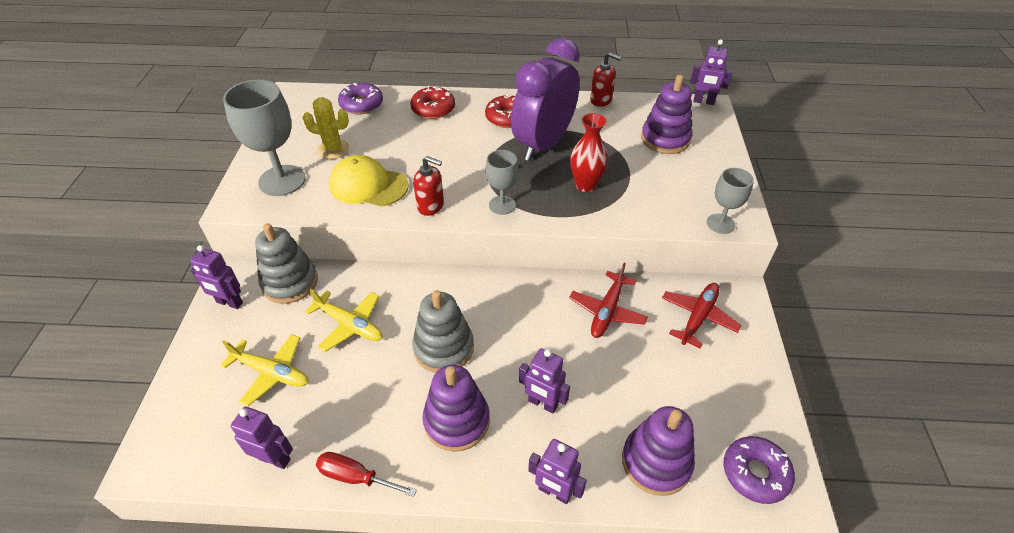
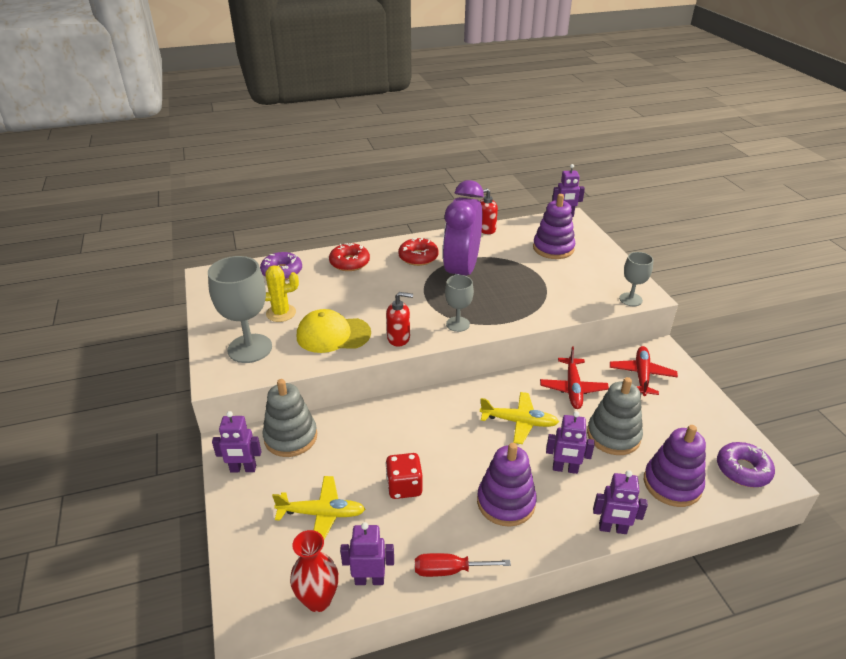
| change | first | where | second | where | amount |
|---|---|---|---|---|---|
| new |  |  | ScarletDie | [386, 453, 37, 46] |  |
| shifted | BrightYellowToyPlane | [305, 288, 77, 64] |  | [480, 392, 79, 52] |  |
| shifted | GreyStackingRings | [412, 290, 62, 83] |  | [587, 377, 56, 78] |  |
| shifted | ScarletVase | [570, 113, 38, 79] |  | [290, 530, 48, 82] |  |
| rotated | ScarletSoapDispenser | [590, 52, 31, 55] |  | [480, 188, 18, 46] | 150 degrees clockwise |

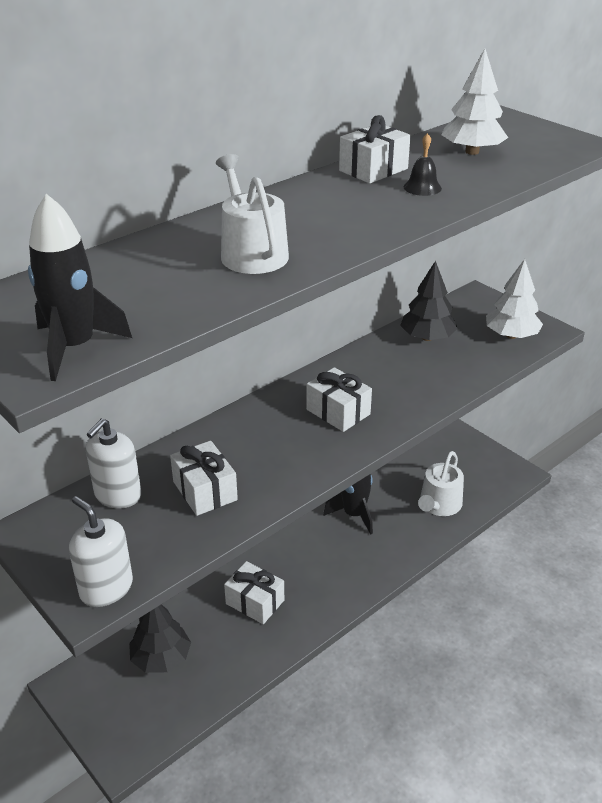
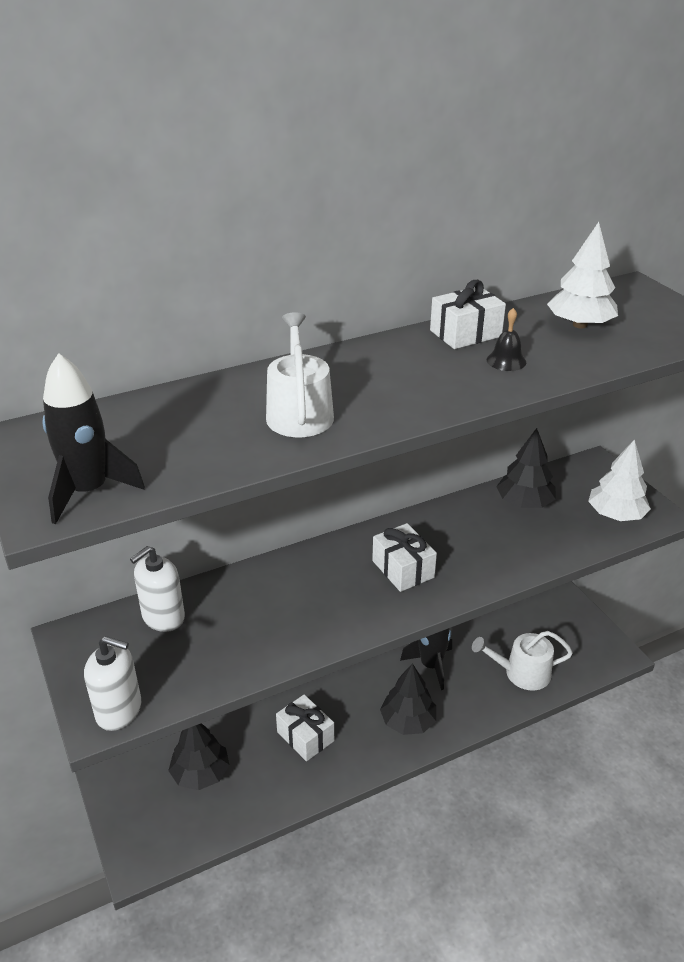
| change | first | where | second | where | amount |
|---|---|---|---|---|---|
| gone | PureWhitePresent | [170, 441, 68, 75] |  |  |  |
| new |  |  | BlackFirTree | [380, 663, 56, 72] |  |
| rotated | PureWhiteSoapDispenser | [69, 496, 64, 111] |  | [84, 636, 57, 95] | 135 degrees clockwise |
| rotated | PureWhiteWateringPot | [418, 451, 46, 65] |  | [472, 631, 101, 60] | 45 degrees clockwise |

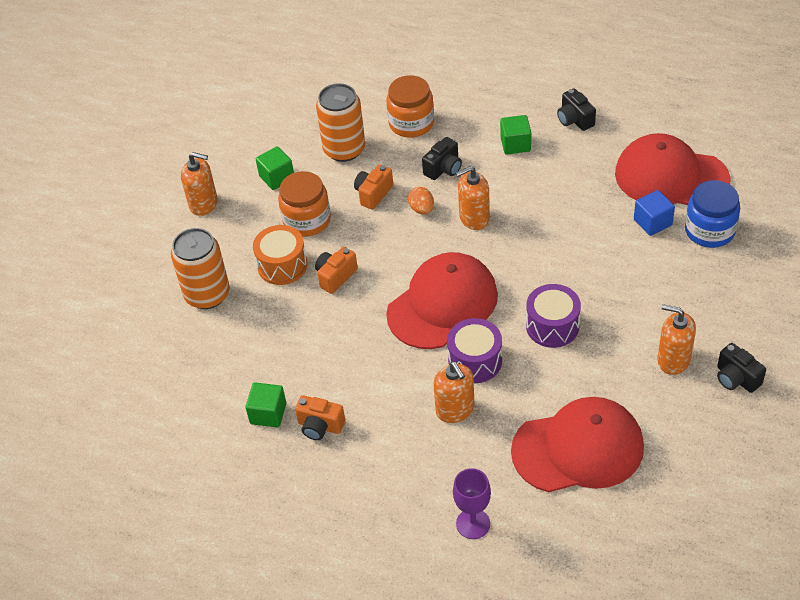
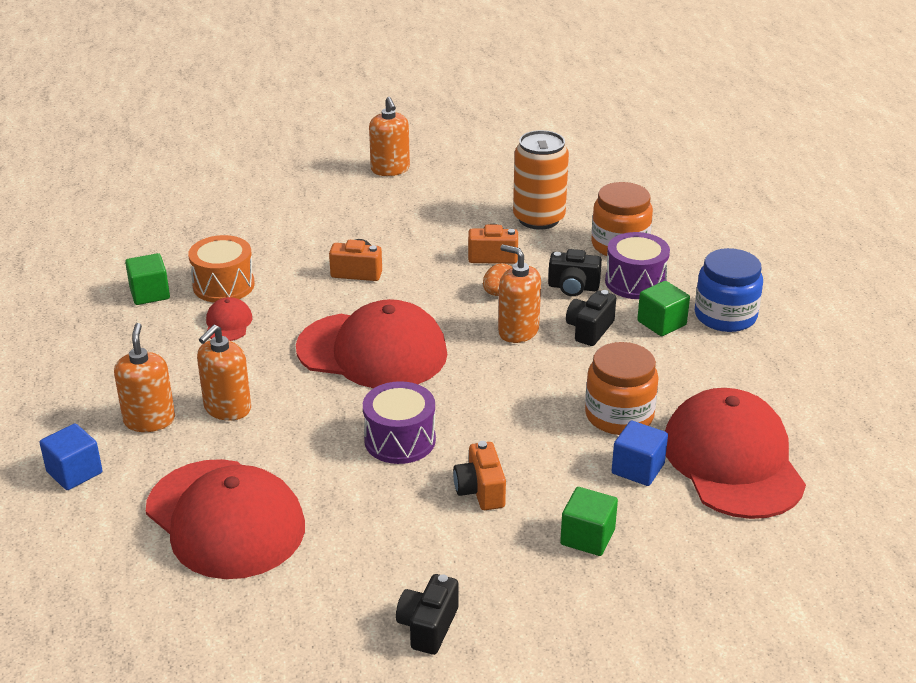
| change | first | where | second | where | amount |
|---|---|---|---|---|---|
| gone | OrangeColouredCan | [171, 228, 59, 81] |  |  |  |
| new |  |  | ScarletBaseballCap | [206, 297, 46, 44] |  |
| shifted | OrangeColouredDrum | [253, 225, 55, 60] |  | [188, 235, 67, 67] |  |
| shifted | GreenBlock | [256, 146, 38, 44] |  | [560, 487, 58, 69] |  |
| shifted | OrangeColouredJamJar | [278, 171, 53, 66] |  | [585, 342, 74, 93] |  |
| shifted | OrangeColouredCompactCamera | [295, 395, 50, 45] |  | [453, 441, 53, 69] |  |
| shifted | RoyalPurpleDrum | [447, 318, 55, 65] |  | [605, 232, 65, 67] |  |
| shifted | BlackCompactCamera | [557, 88, 39, 43] |  | [566, 290, 50, 56] |  |
| shifted | OrangeColouredSoapDispenser | [657, 304, 39, 71] |  | [114, 323, 61, 109] |  |
| shifted | CobaltJamJar | [685, 180, 55, 68] |  | [695, 248, 68, 84] |  |
| swapped | RoyalPurpleGoblet | [453, 468, 38, 71] | CobaltBlock | [40, 423, 62, 67] |  |

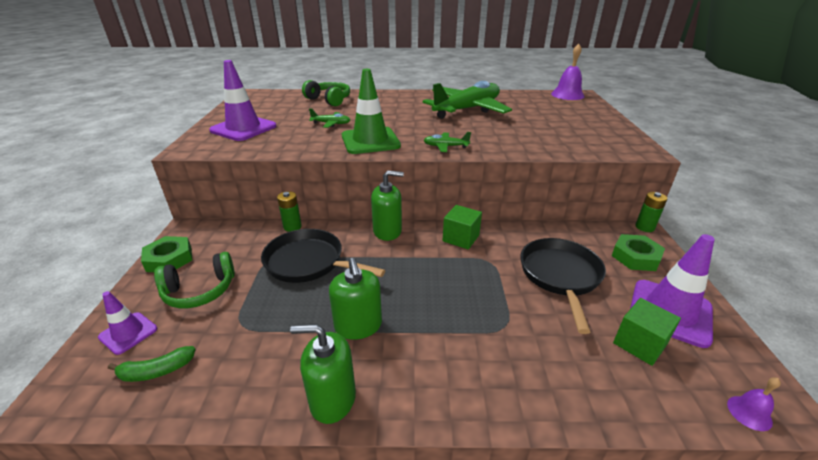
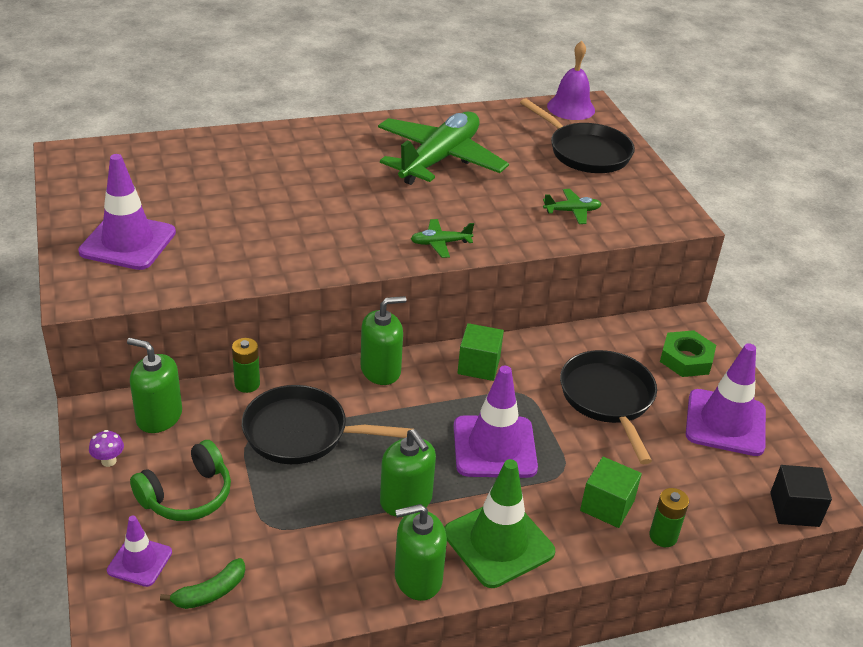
| change | first | where | second | where | amount |
|---|---|---|---|---|---|
| gone | GreenOverEarHeadphones | [302, 80, 48, 26] |  |  |  |
| new |  |  | GreenSoapDispenser | [127, 338, 55, 95] |  |
| new |  |  | RoyalPurpleRoadCone | [454, 366, 84, 112] |  |
| new |  |  | BlackPan | [520, 98, 115, 75] |  |
| shifted | GreenToyPlane | [309, 109, 41, 19] |  | [543, 189, 58, 35] |  |
| shifted | GreenRoadCone | [342, 69, 59, 85] |  | [444, 459, 111, 129] |  |
| shifted | GreenBlock | [613, 298, 68, 68] |  | [580, 457, 62, 71] |  |
| shifted | GreenBattery | [636, 192, 31, 40] |  | [649, 488, 40, 59] |  |
| swapped | GreenHexNut | [141, 236, 51, 36] | RoyalPurpleMushroom | [89, 430, 35, 37] |  |
| swapped | RoyalPurpleSchoolBell | [727, 377, 54, 54] | BlackBlock | [770, 465, 62, 62] |  |

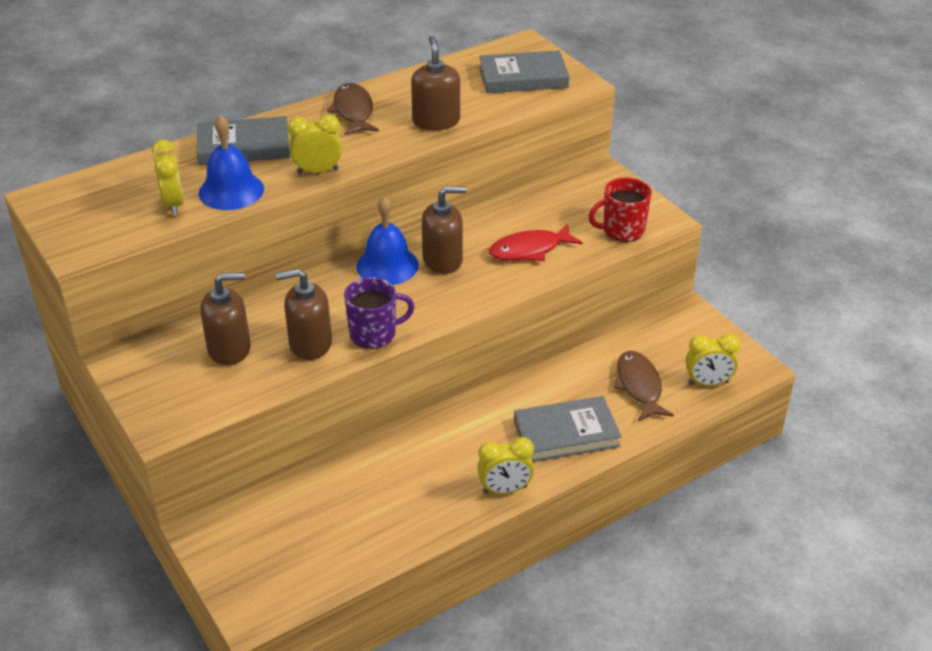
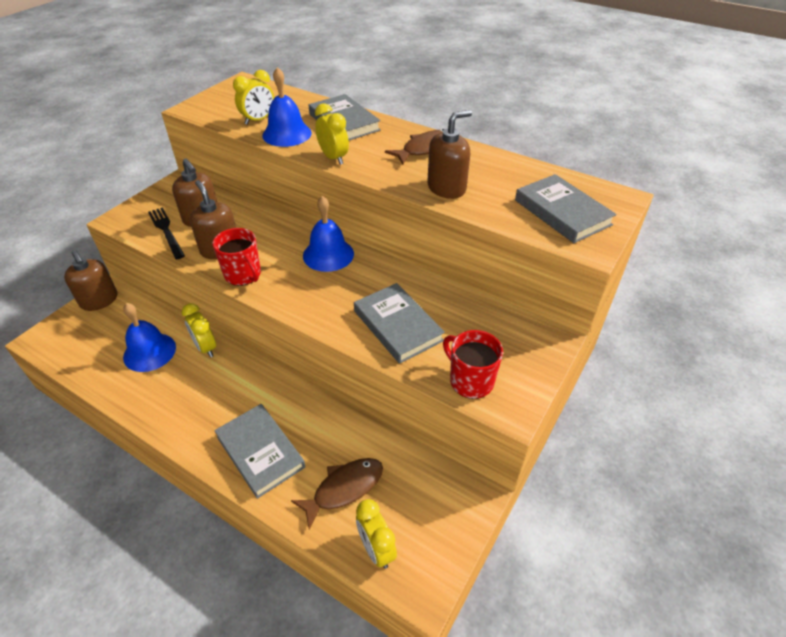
| change | first | where | second | where | amount |
|---|---|---|---|---|---|
| new |  |  | CobaltSchoolBell | [123, 303, 53, 69] |  |
| new |  |  | BlackFork | [148, 207, 37, 52] |  |
| shifted | BrownSoapDispenser | [422, 186, 44, 88] |  | [64, 250, 54, 61] |  |
| shifted | BrightYellowBedsideClock | [477, 437, 57, 57] |  | [182, 303, 34, 55] |  |
| swapped | ScarletToyFish | [489, 223, 94, 38] | GreyBook | [354, 283, 91, 81] |  |
| repainted | RoyalPurpleTeaMug | [344, 277, 71, 72] | ScarletTeaMug | [212, 228, 49, 58] |  |

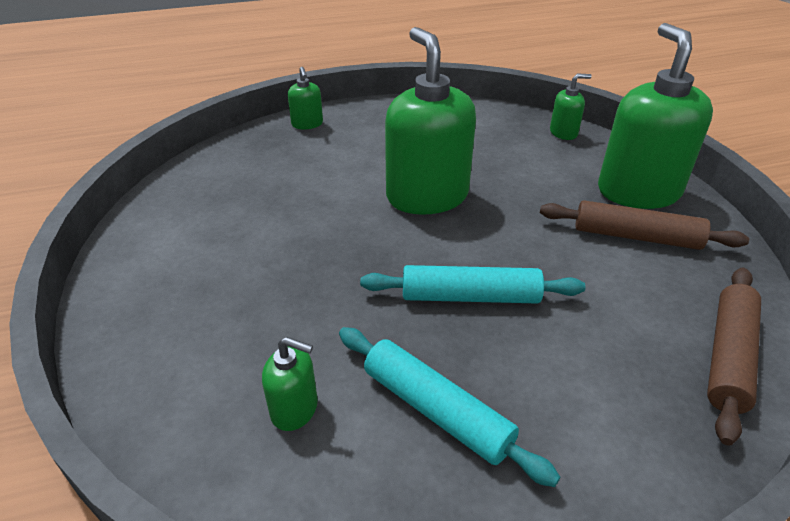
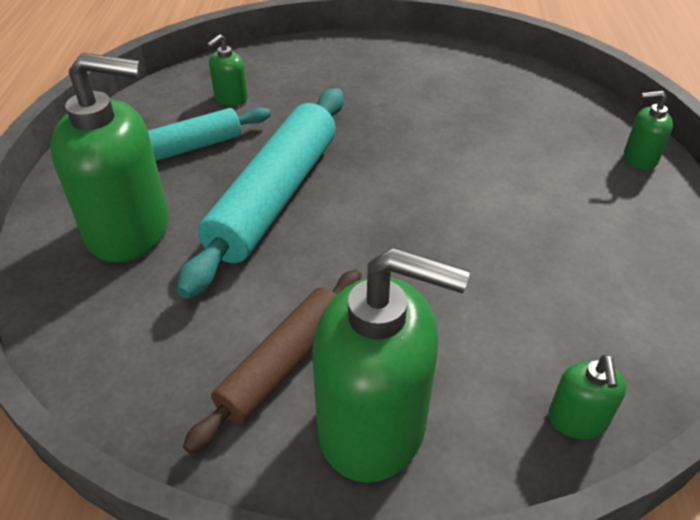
| change | first | where | second | where | amount |
|---|---|---|---|---|---|
| gone | BrownDoughRoller | [707, 267, 54, 179] |  |  |  |
| shifted | GreenSoapDispenser | [385, 27, 91, 188] |  | [50, 53, 119, 210] |  |
| scaled | TealDoughRoller | [360, 265, 225, 39] |  | [176, 88, 168, 211] | x1.60 |

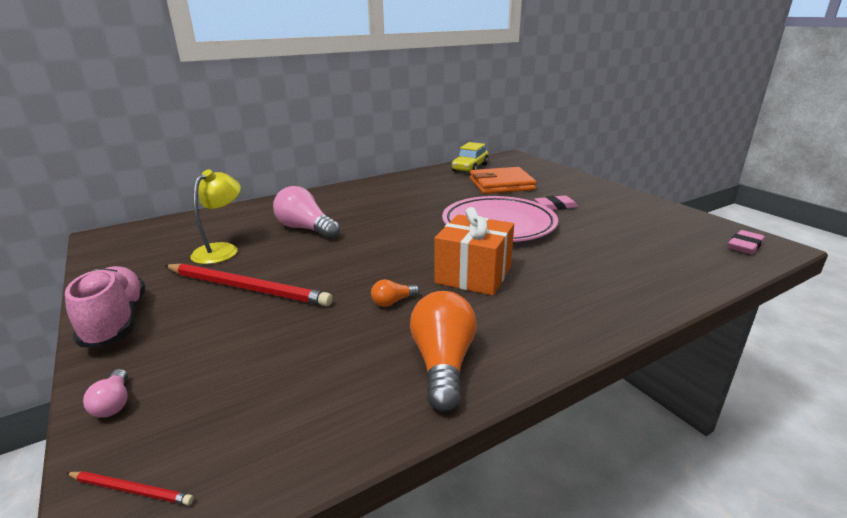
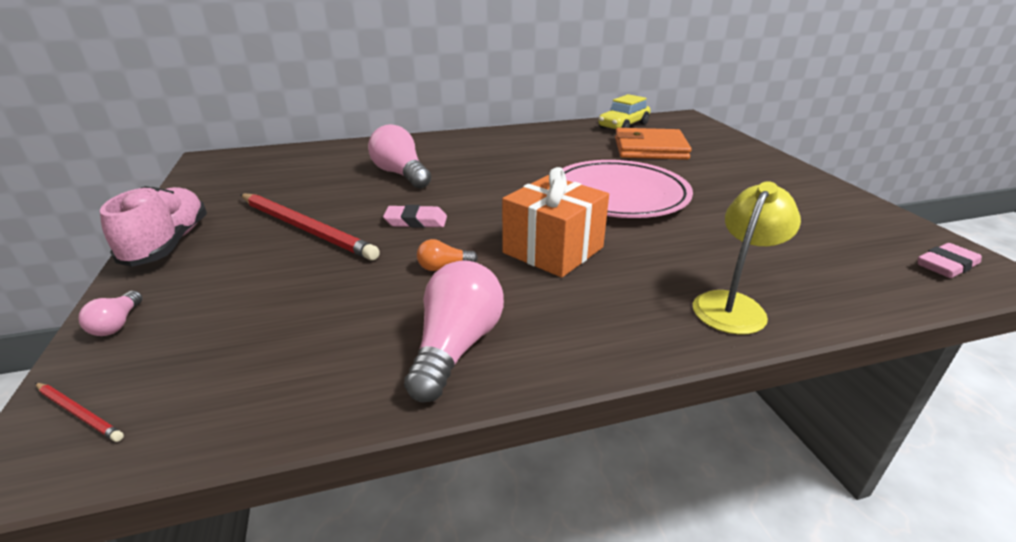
| change | first | where | second | where | amount |
|---|---|---|---|---|---|
| shifted | BrightYellowReadingLamp | [190, 170, 51, 94] |  | [693, 181, 108, 154] |  |
| shifted | PinkPencilEraser | [535, 195, 43, 15] |  | [383, 205, 64, 23] |  |
| repainted | OrangeColouredLightbulb | [410, 291, 67, 121] | PinkLightbulb | [404, 260, 100, 143] |  |

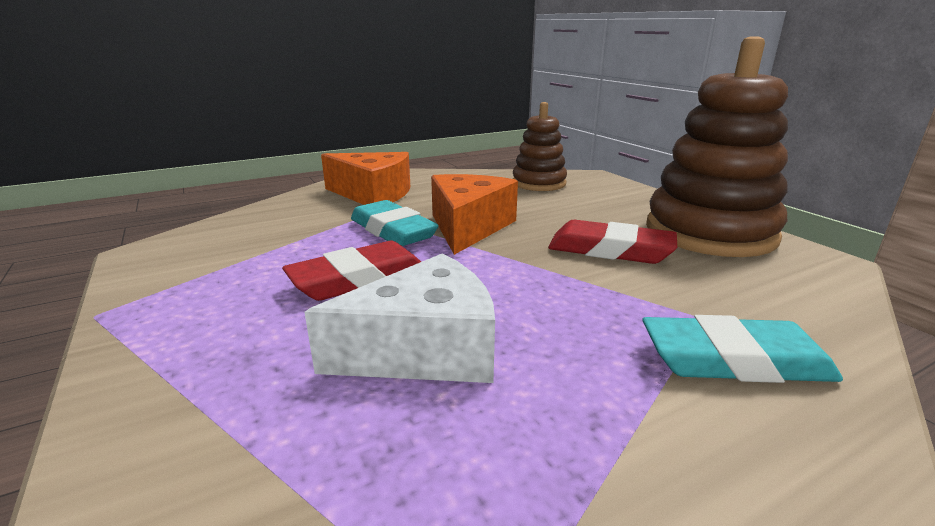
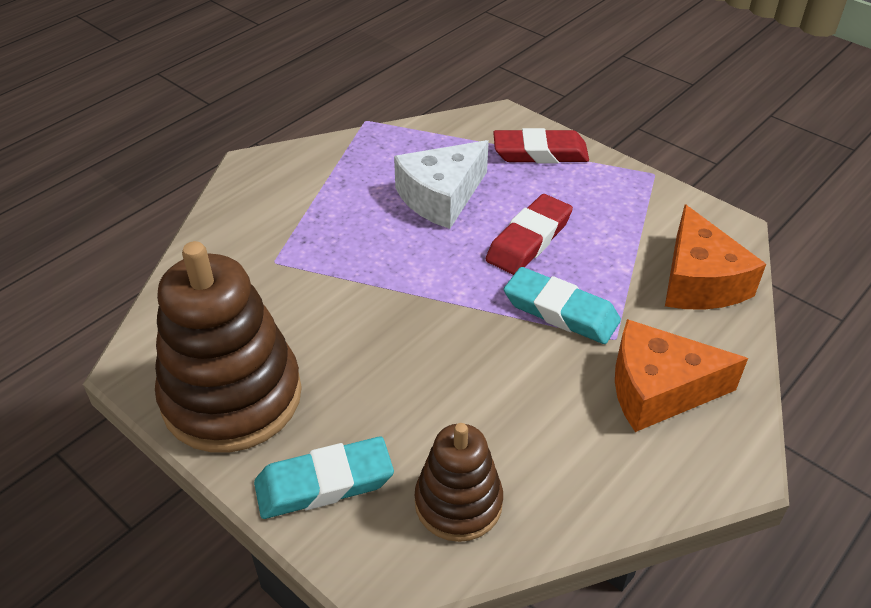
| change | first | where | second | where | amount |
|---|---|---|---|---|---|
| shifted | OrangeColouredPieceOfCheese | [431, 174, 87, 81] |  | [665, 204, 101, 106] |  |
| shifted | ScarletPencilEraser | [548, 220, 129, 44] |  | [493, 128, 96, 35] |  |
| shifted | TealPencilEraser | [642, 315, 201, 68] |  | [254, 437, 140, 82] |  |

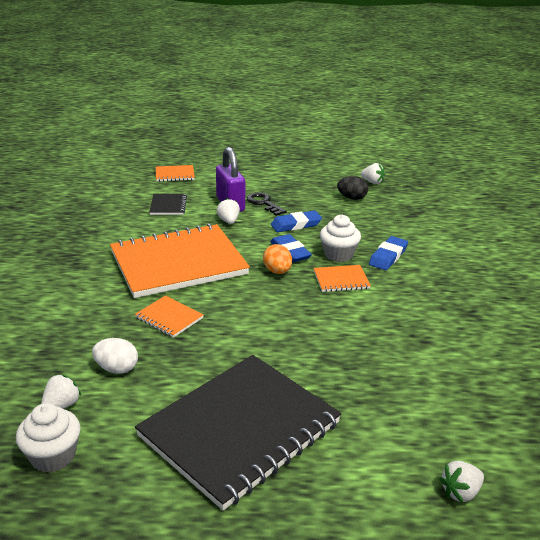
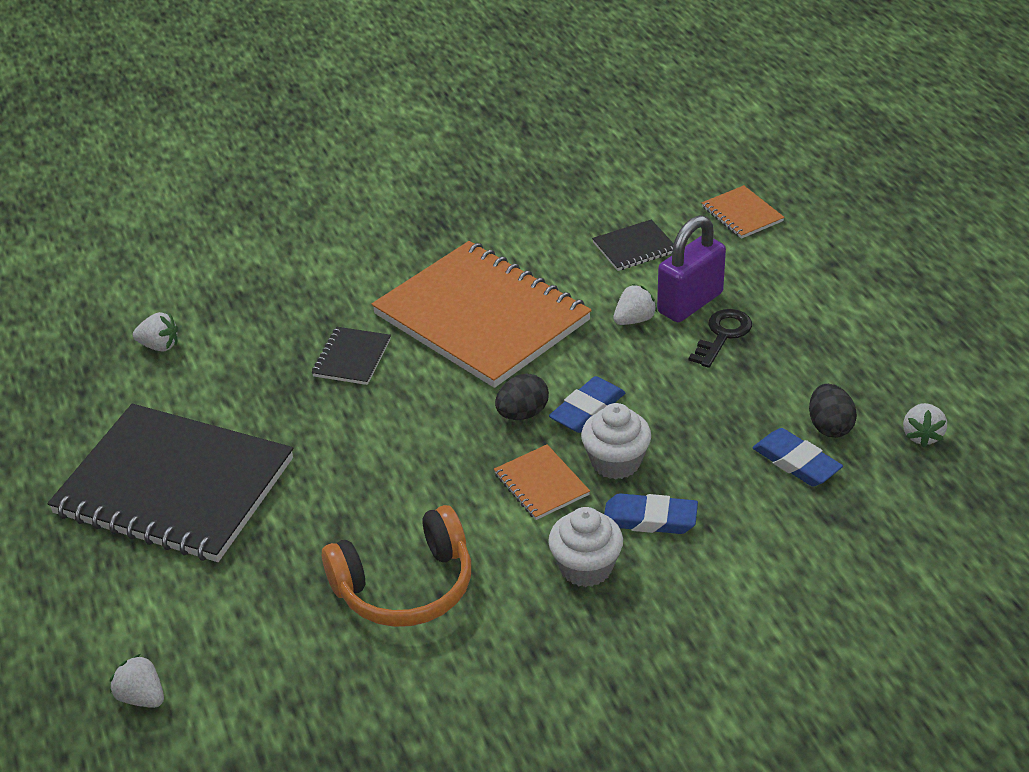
| change | first | where | second | where | amount |
|---|---|---|---|---|---|
| gone | PureWhiteToyEgg | [92, 338, 46, 36] |  |  |  |
| new |  |  | OrangeColouredOverEarHeadphones | [322, 505, 149, 122] |  |
| shifted | PureWhiteFairyCake | [16, 403, 64, 70] |  | [548, 507, 75, 80] |  |
| shifted | CobaltPencilEraser | [271, 211, 51, 21] |  | [752, 428, 91, 58] |  |
| repainted | OrangeColouredNotebook | [135, 295, 69, 43] | BlackNotebook | [312, 327, 79, 58] |  |
| repainted | OrangeColouredToyEgg | [263, 244, 29, 30] | BlackToyEgg | [495, 373, 54, 47] |  |

